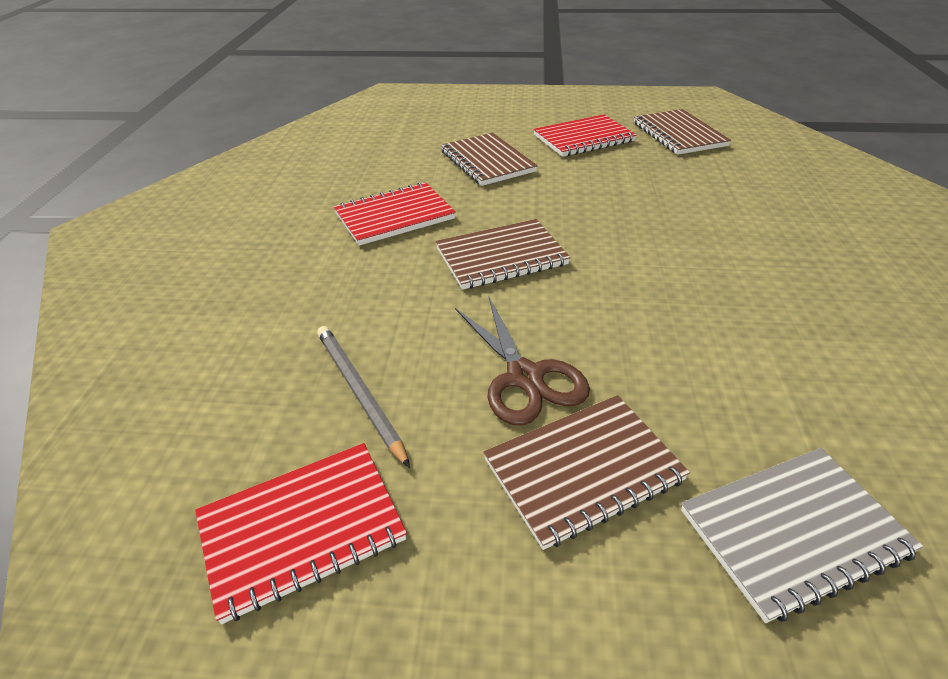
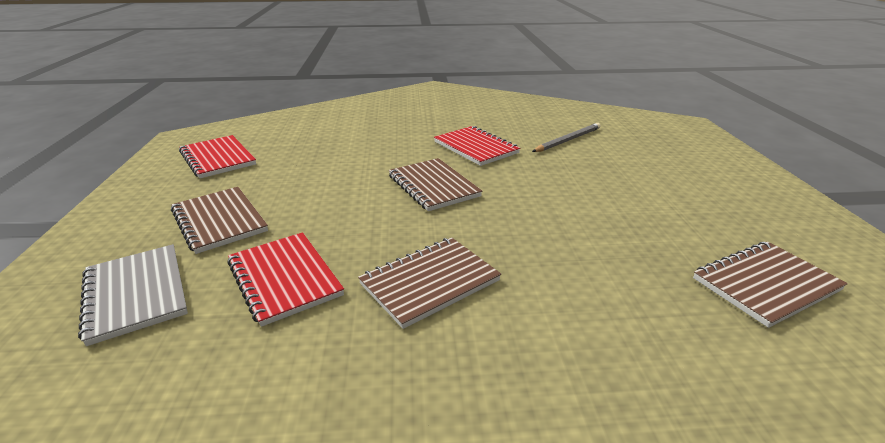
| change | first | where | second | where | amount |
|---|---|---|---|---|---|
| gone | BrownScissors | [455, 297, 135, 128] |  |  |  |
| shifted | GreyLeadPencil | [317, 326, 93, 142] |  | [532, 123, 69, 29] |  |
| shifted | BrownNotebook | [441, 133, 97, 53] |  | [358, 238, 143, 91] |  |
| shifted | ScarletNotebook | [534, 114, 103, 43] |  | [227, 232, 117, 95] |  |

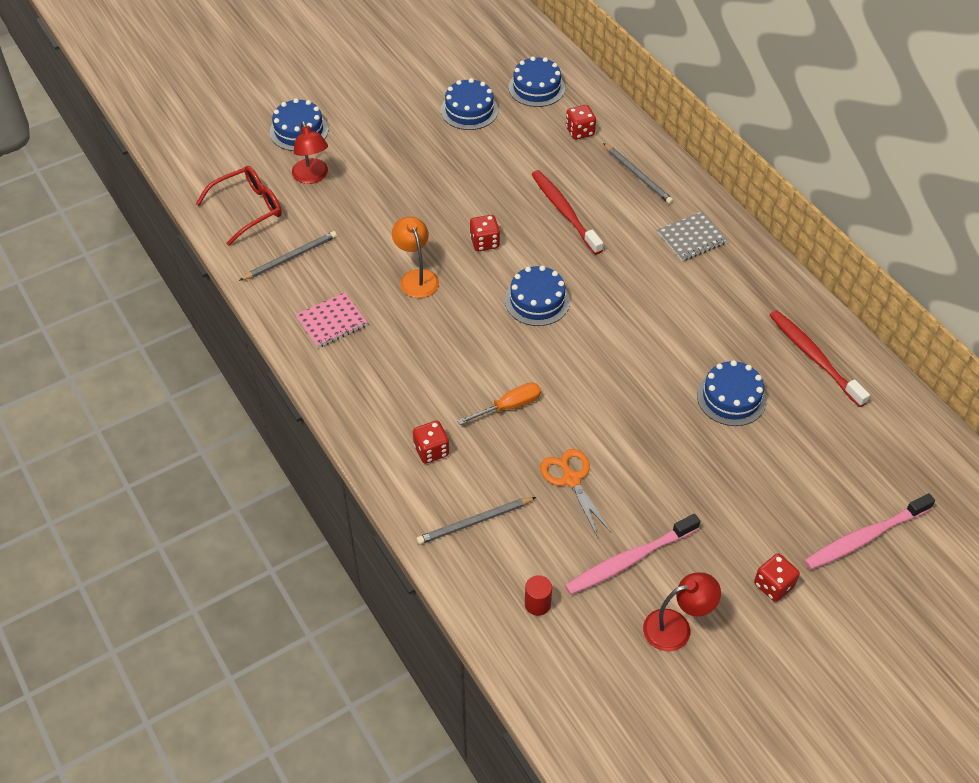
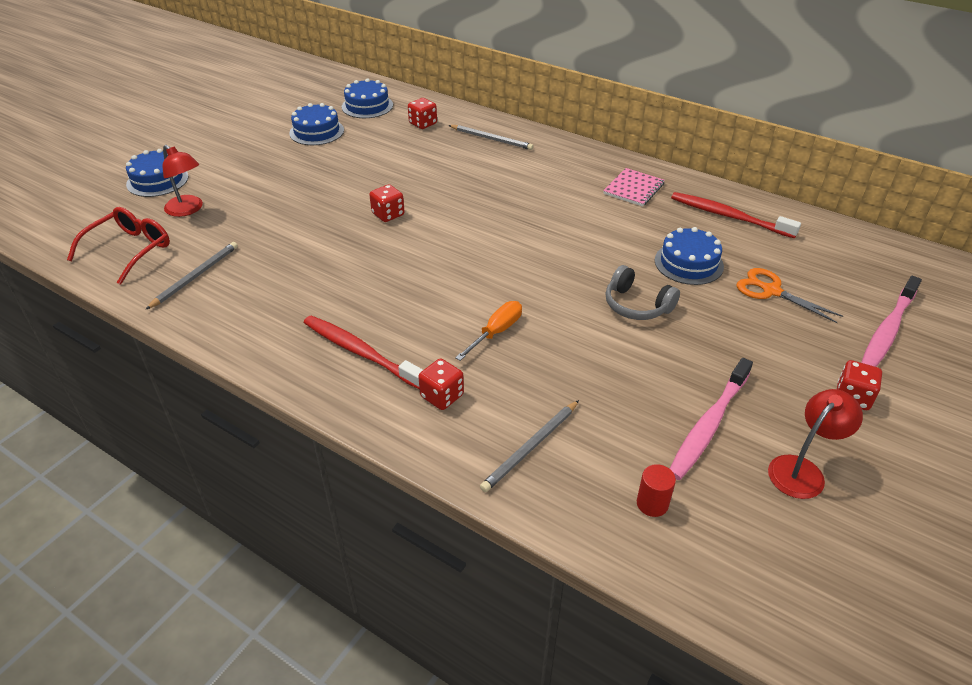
| change | first | where | second | where | amount |
|---|---|---|---|---|---|
| gone | OrangeColouredReadingLamp | [392, 216, 47, 82] |  |  |  |
| gone | CobaltGateau | [505, 266, 65, 60] |  |  |  |
| gone | GreyNotebook | [658, 212, 69, 49] |  |  |  |
| new |  |  | GreyOverEarHeadphones | [606, 265, 74, 55] |  |
| shifted | PinkNotebook | [296, 292, 72, 56] |  | [603, 168, 62, 39] |  |
| shifted | ScarletToothBrush | [531, 170, 72, 85] |  | [304, 316, 119, 74] |  |
| shifted | OrangeColouredScissors | [540, 449, 71, 88] |  | [736, 268, 107, 55] |  |

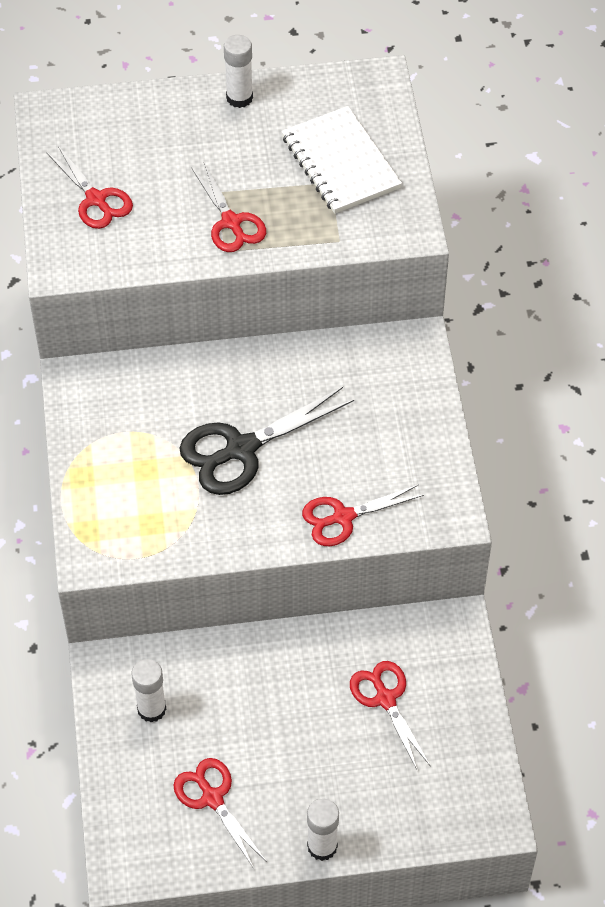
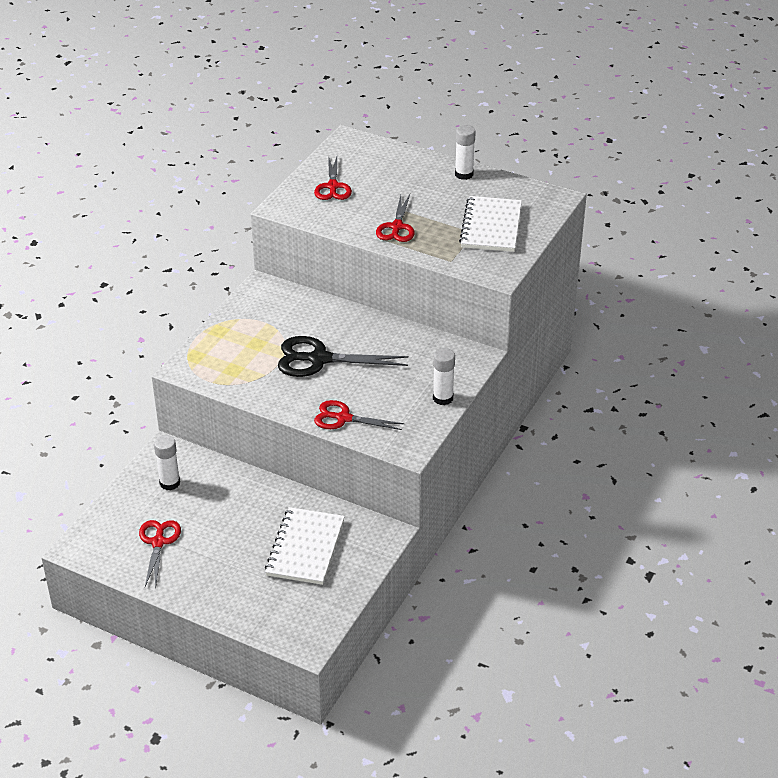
| change | first | where | second | where | amount |
|---|---|---|---|---|---|
| shifted | PureWhiteStickOfGlue | [307, 799, 32, 62] |  | [433, 348, 22, 57] |  |
| swapped | ScarletScissors | [350, 661, 80, 110] | PureWhiteNotebook | [265, 507, 80, 78] |  |

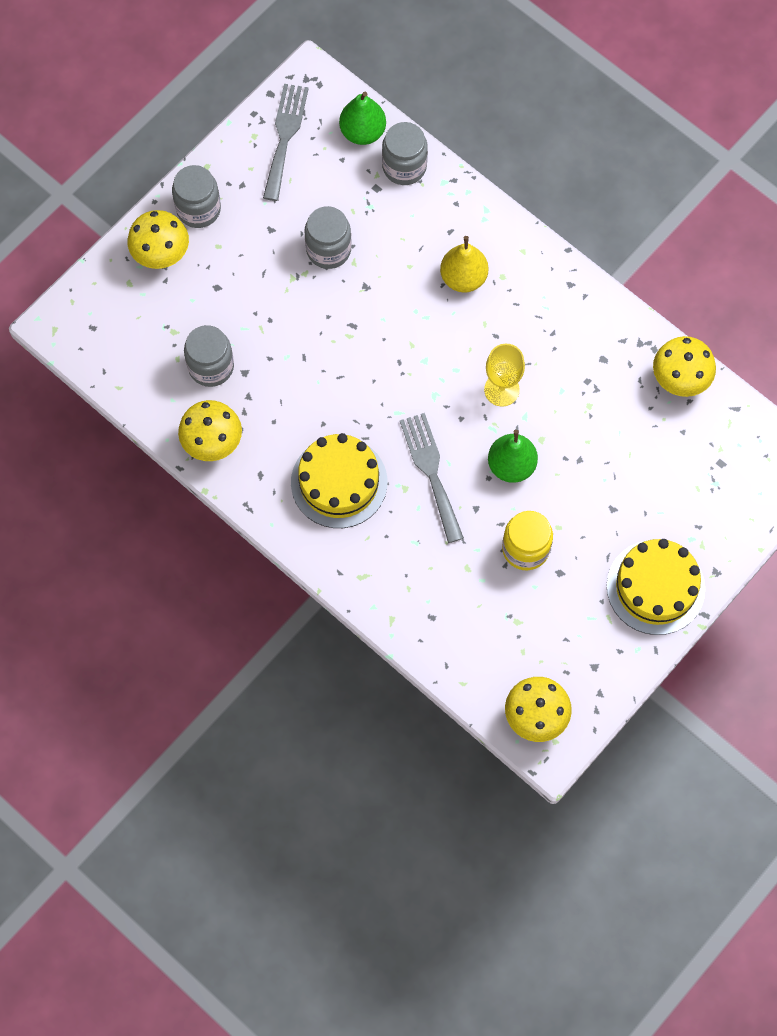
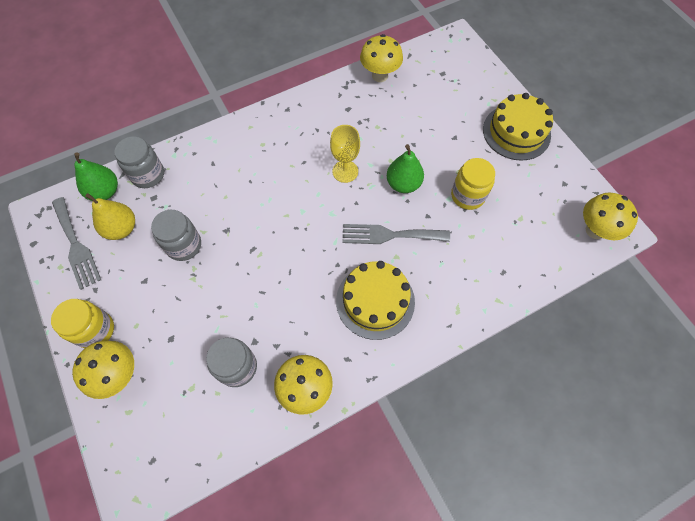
| change | first | where | second | where | amount |
|---|---|---|---|---|---|
| shifted | BrightYellowPear | [440, 236, 48, 56] |  | [85, 193, 50, 47] |  |
| repainted | GreyJamJar | [172, 165, 49, 63] | BrightYellowJamJar | [51, 299, 63, 49] |  |
| rotated | GreyFork | [263, 84, 46, 117] |  | [52, 197, 49, 93] | 150 degrees counterclockwise |

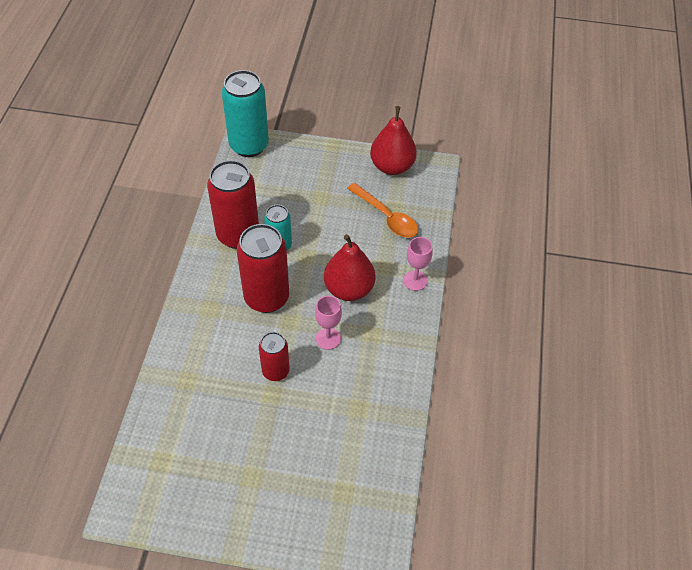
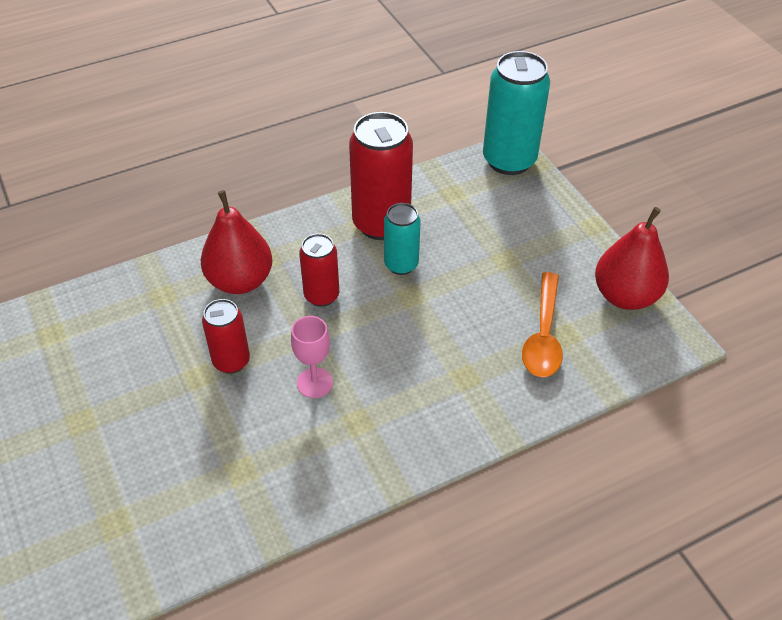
| change | first | where | second | where | amount |
|---|---|---|---|---|---|
| gone | PinkGoblet | [403, 237, 30, 54] |  |  |  |
| shifted | ScarletPear | [324, 234, 51, 67] |  | [201, 190, 72, 104] |  |
| scaled | ScarletCan | [237, 224, 52, 89] |  | [299, 234, 40, 73] | x0.57 |

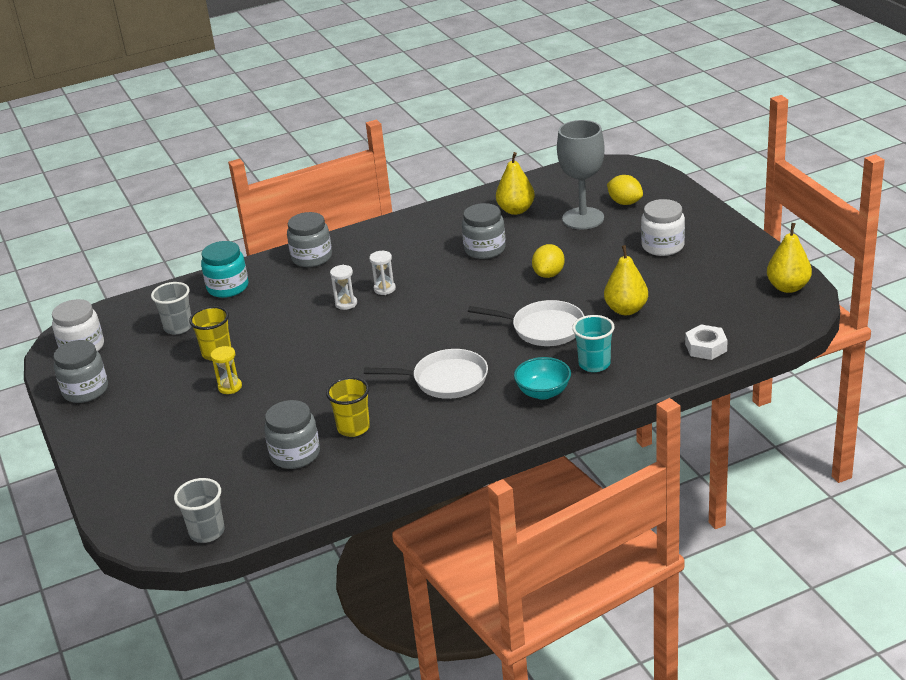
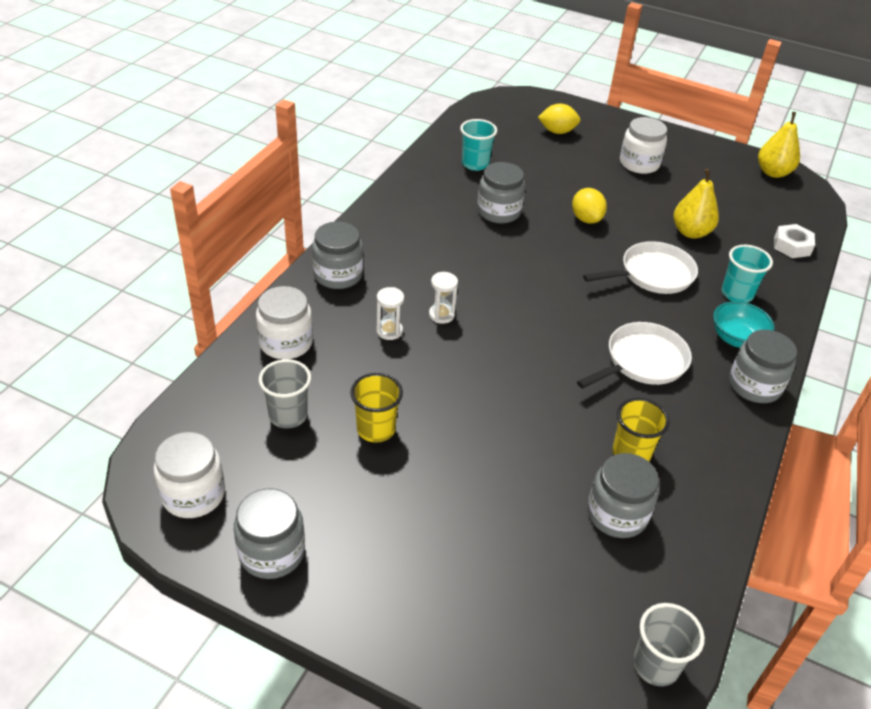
| change | first | where | second | where | amount |
|---|---|---|---|---|---|
| gone | BrightYellowHourglass | [211, 346, 31, 48] |  |  |  |
| gone | GreyGoblet | [557, 120, 48, 109] |  |  |  |
| new |  |  | GreyJamJar | [729, 330, 68, 73] |  |
| shifted | PureWhiteHourglass | [369, 251, 27, 44] |  | [376, 287, 28, 53] |  |
| swapped | BrightYellowPear | [496, 152, 39, 63] | TealBeaker | [460, 119, 37, 52] |  |
| repainted | TealJamJar | [201, 241, 47, 57] | PureWhiteJamJar | [256, 286, 57, 73] |  |

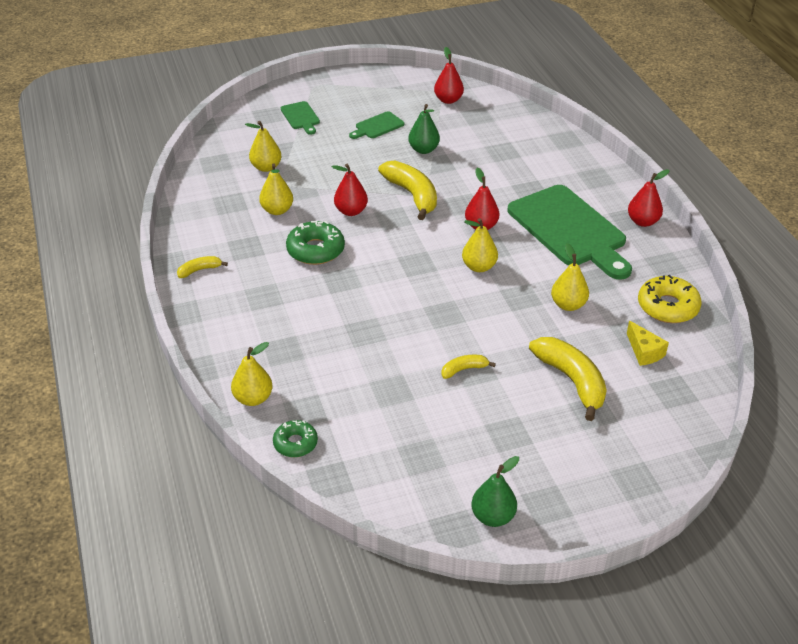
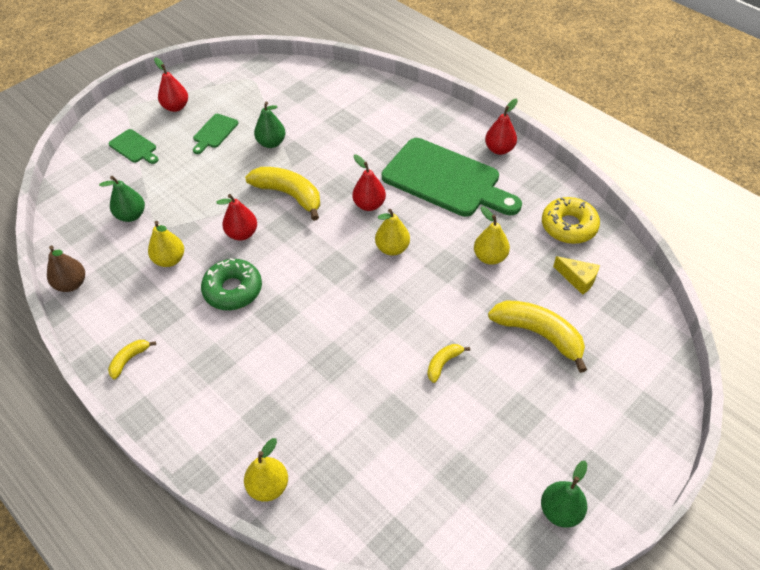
| change | first | where | second | where | amount |
|---|---|---|---|---|---|
| gone | GreenDonut | [273, 420, 45, 37] |  |  |  |
| new |  |  | BrownPear | [47, 246, 38, 46] |  |
| shifted | ScarletPear | [434, 47, 30, 57] |  | [154, 58, 34, 54] |  |
| repainted | BrightYellowPear | [245, 121, 37, 51] | GreenPear | [99, 176, 46, 46] |  |

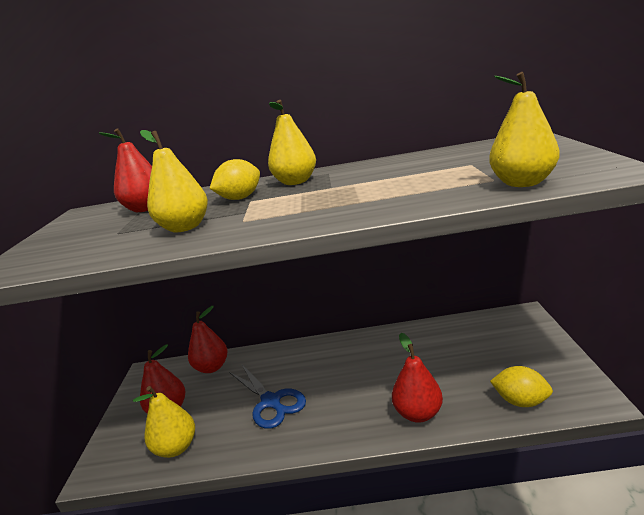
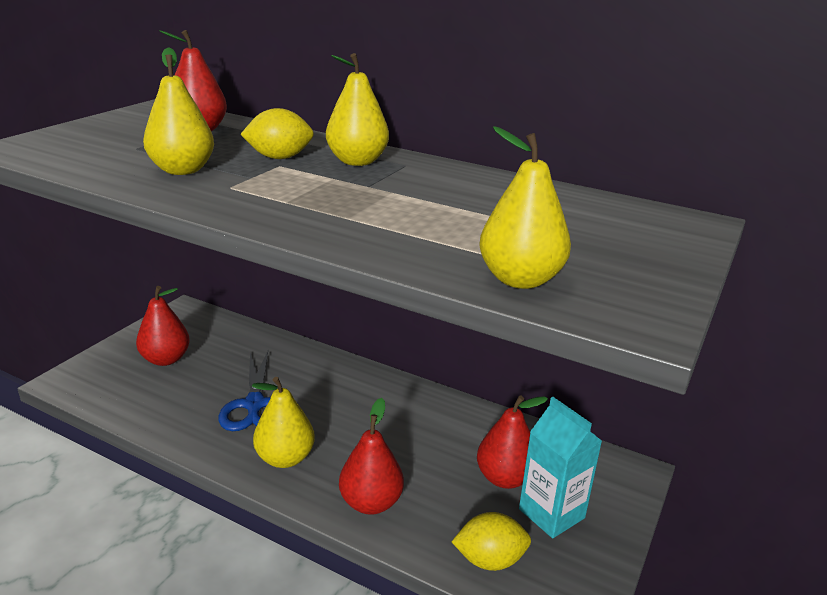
| change | first | where | second | where | amount |
|---|---|---|---|---|---|
| new |  |  | TealJuiceCarton | [519, 397, 83, 141] |  |
| shifted | BrightYellowPear | [133, 386, 62, 72] |  | [252, 377, 63, 91] |  |
| shifted | ScarletPear | [188, 306, 40, 67] |  | [477, 395, 71, 94] |  |
| rotated | BrightYellowCitrusFruit | [490, 366, 63, 41] |  | [452, 512, 79, 59] | 60 degrees counterclockwise |

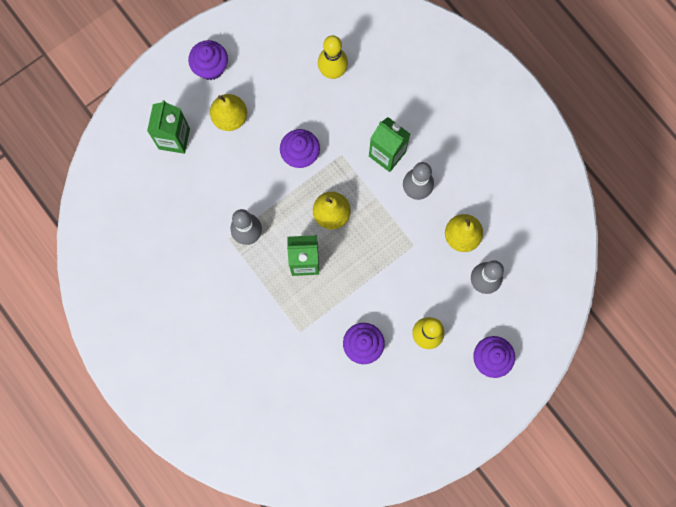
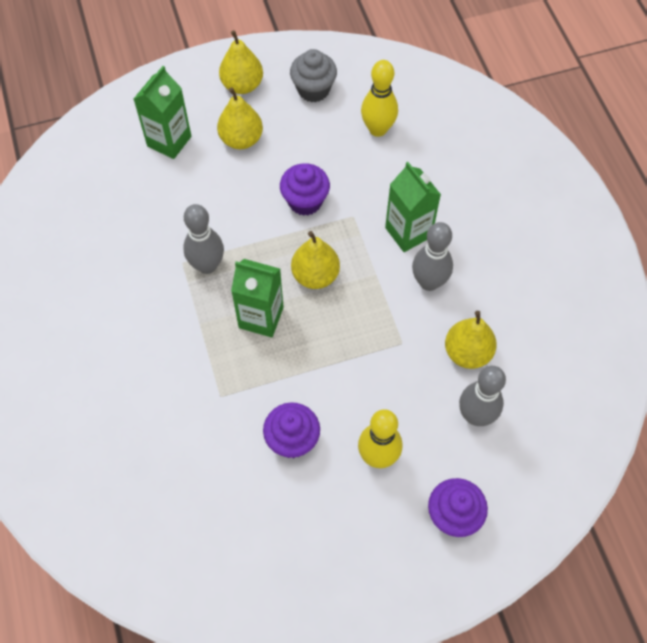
| change | first | where | second | where | amount |
|---|---|---|---|---|---|
| new |  |  | GreyFairyCake | [290, 49, 47, 53] |  |
| swapped | RoyalPurpleFairyCake | [188, 40, 40, 40] | BrightYellowPear | [219, 30, 44, 64] |  |

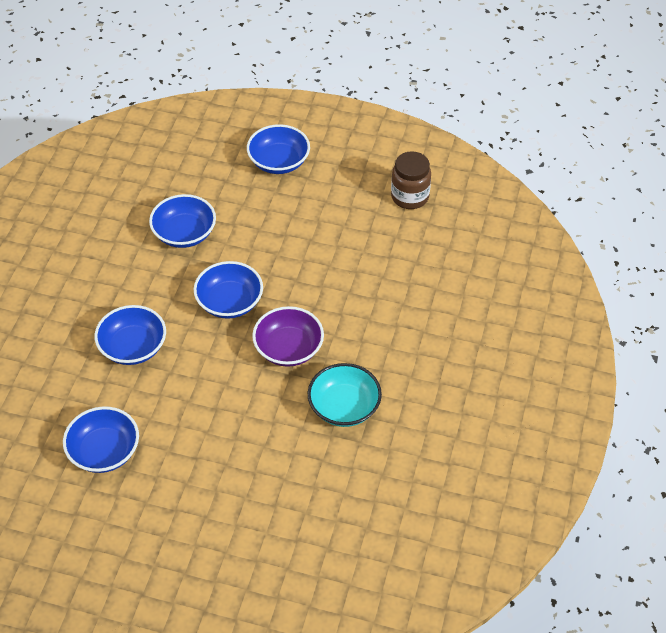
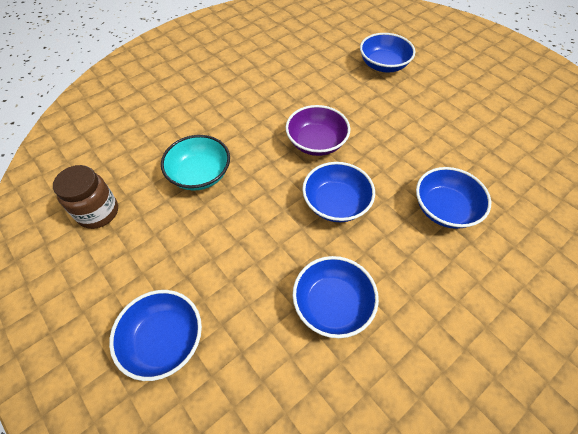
| change | first | where | second | where | amount |
|---|---|---|---|---|---|
| shifted | CobaltBowl | [63, 406, 76, 67] |  | [360, 33, 55, 40] |  |
| shifted | TealBowl | [308, 363, 74, 64] |  | [161, 135, 69, 55] |  |

